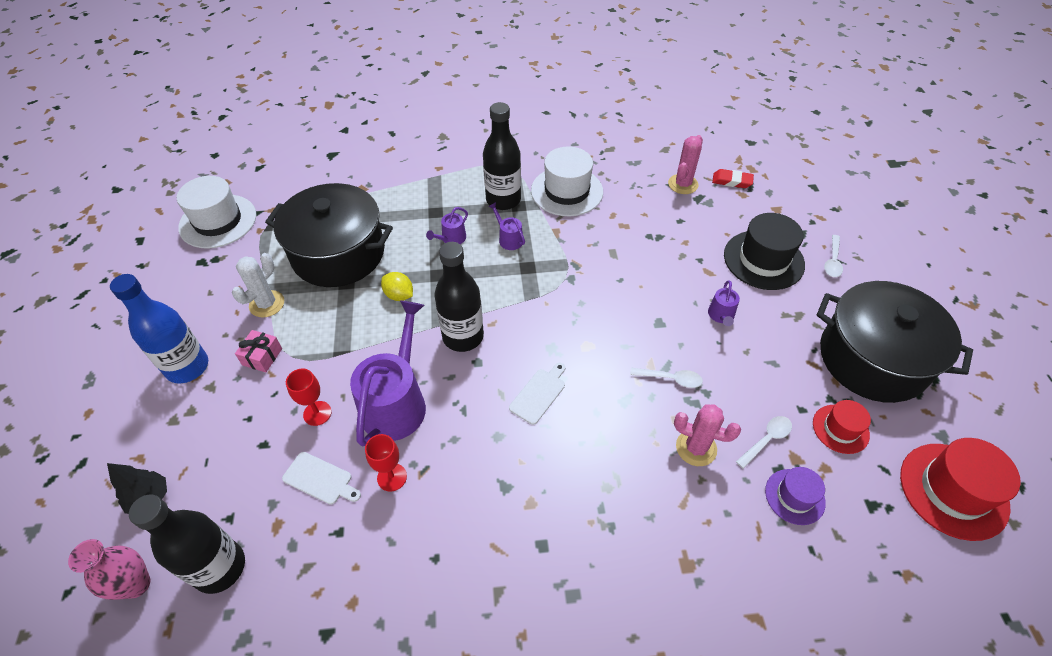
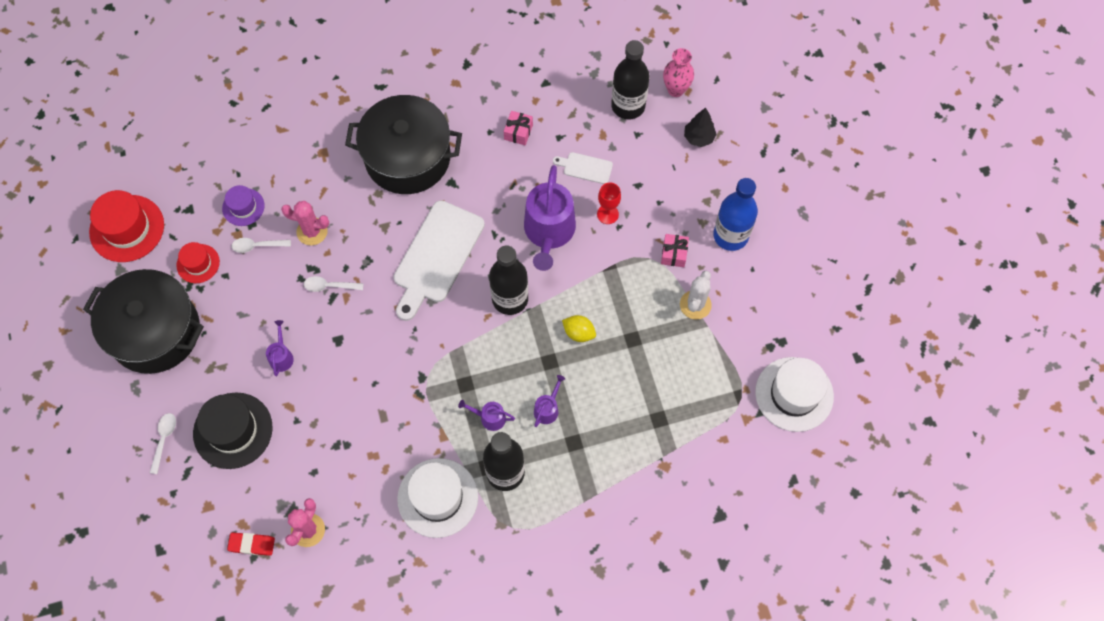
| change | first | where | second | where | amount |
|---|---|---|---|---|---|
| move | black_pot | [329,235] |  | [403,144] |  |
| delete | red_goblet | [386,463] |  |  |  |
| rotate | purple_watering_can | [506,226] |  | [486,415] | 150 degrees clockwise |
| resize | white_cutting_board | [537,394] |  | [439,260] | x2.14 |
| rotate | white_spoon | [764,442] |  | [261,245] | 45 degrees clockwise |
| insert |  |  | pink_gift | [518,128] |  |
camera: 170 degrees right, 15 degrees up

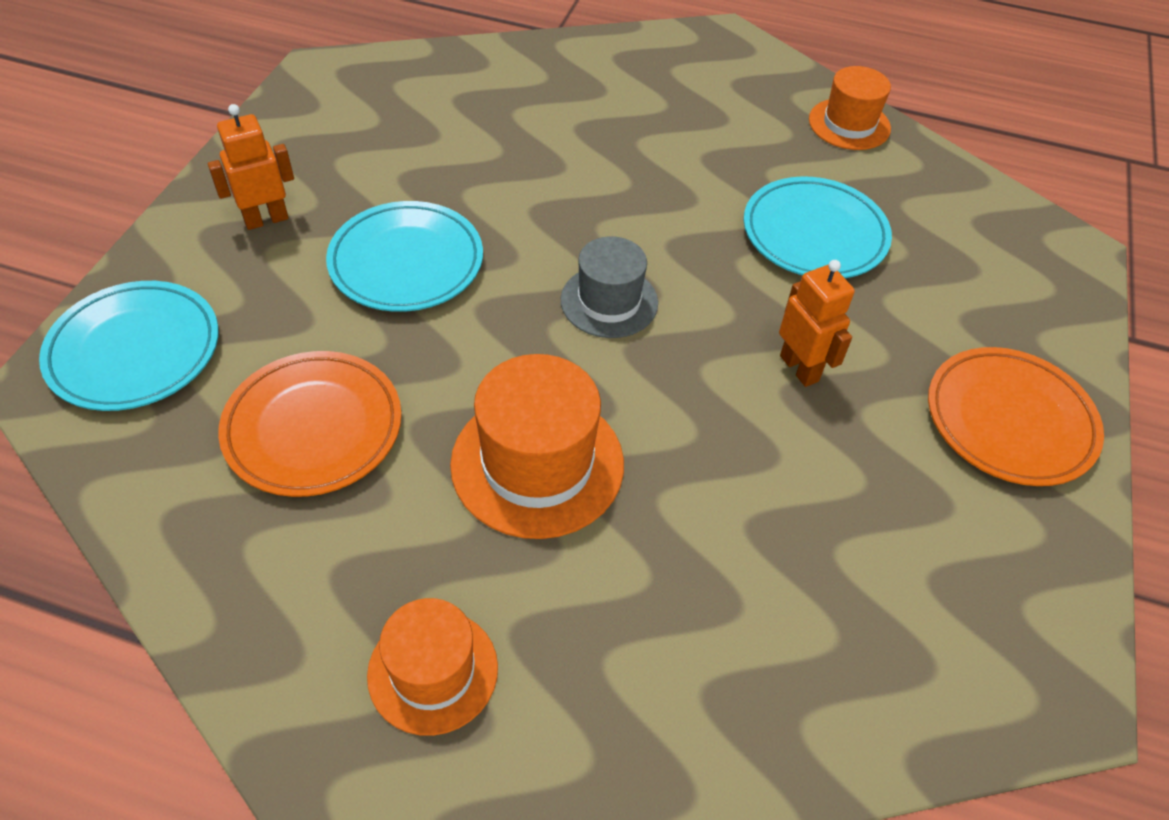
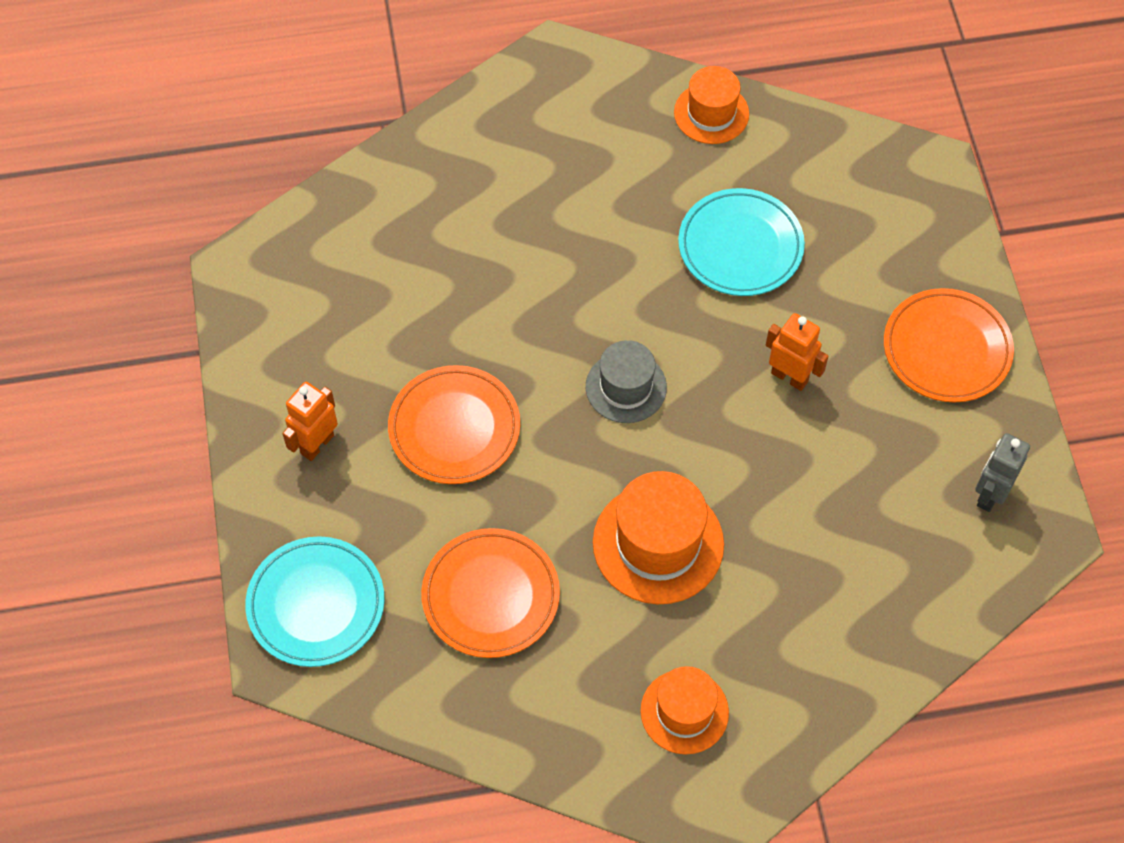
| change | first | where | second | where | amount |
|---|---|---|---|---|---|
| recolor | turquoise_plate | [404,256] | orange_plate | [454,424] |  |
| insert |  |  | grey_robot | [1002,472] |  |
camera: 25 degrees left, 10 degrees up

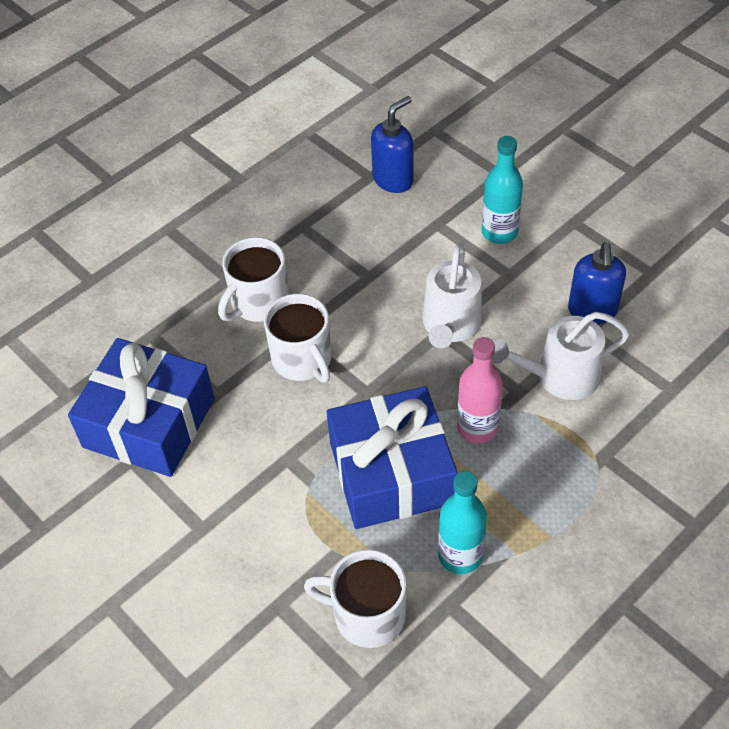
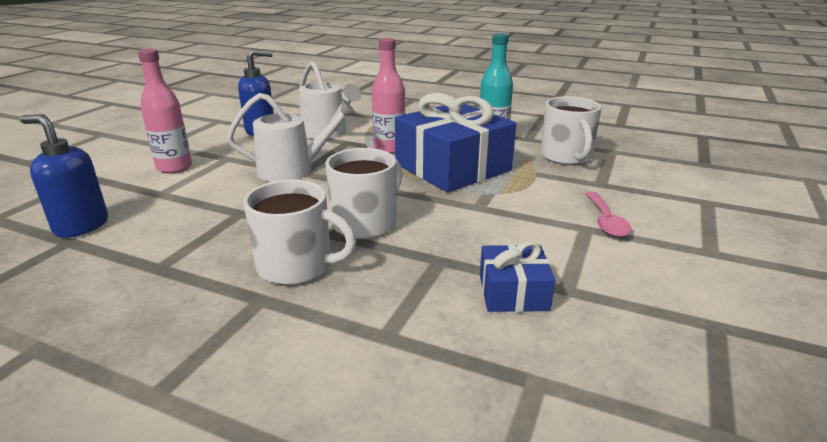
| change | first | where | second | where | amount |
|---|---|---|---|---|---|
| resize | blue_gift | [141,407] |  | [517,276] | x0.49 |
| recolor | turquoise_bottle | [502,190] | pink_bottle | [165,111] |  |
| insert |  |  | pink_spoon | [608,214] |  |
camera: 115 degrees left, 25 degrees down

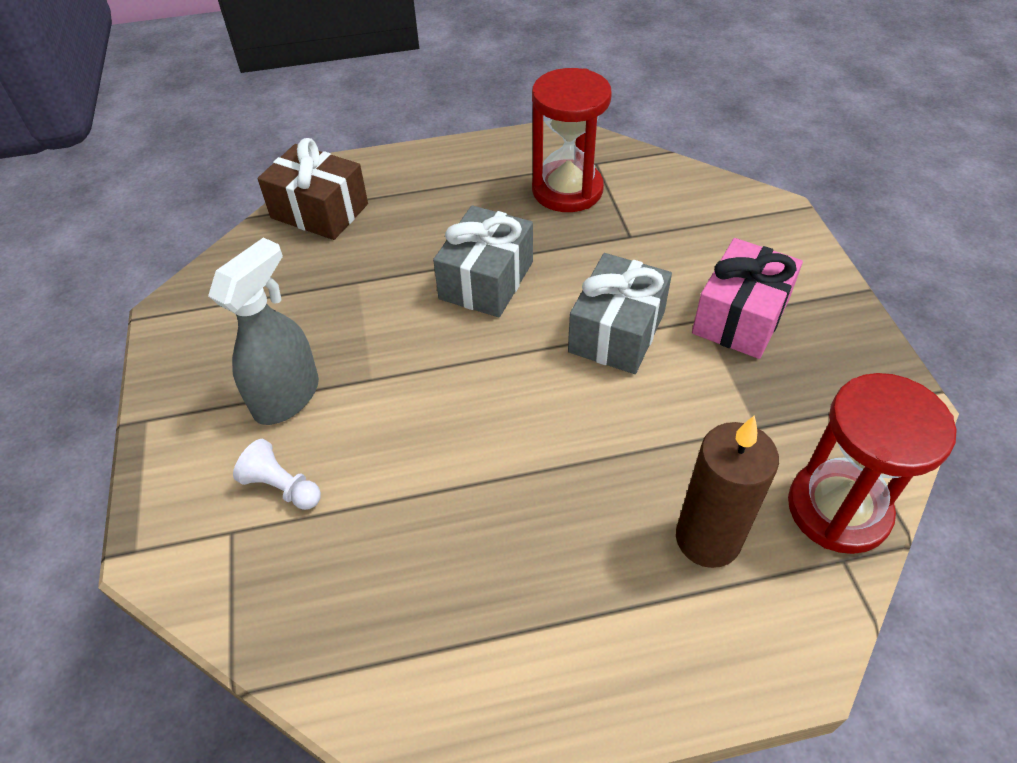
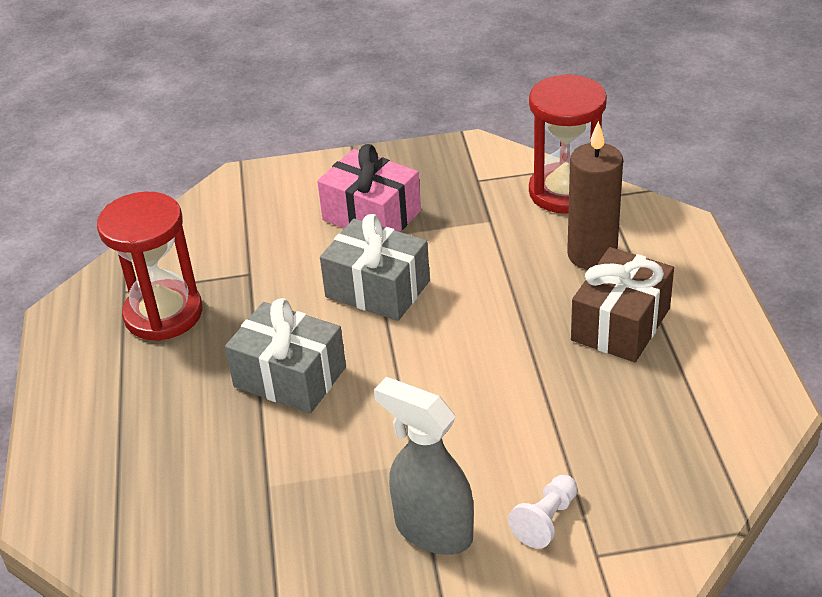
| change | first | where | second | where | amount |
|---|---|---|---|---|---|
| move | brown_gift | [312,189] |  | [622,304] |  |
camera: 85 degrees left, 10 degrees down

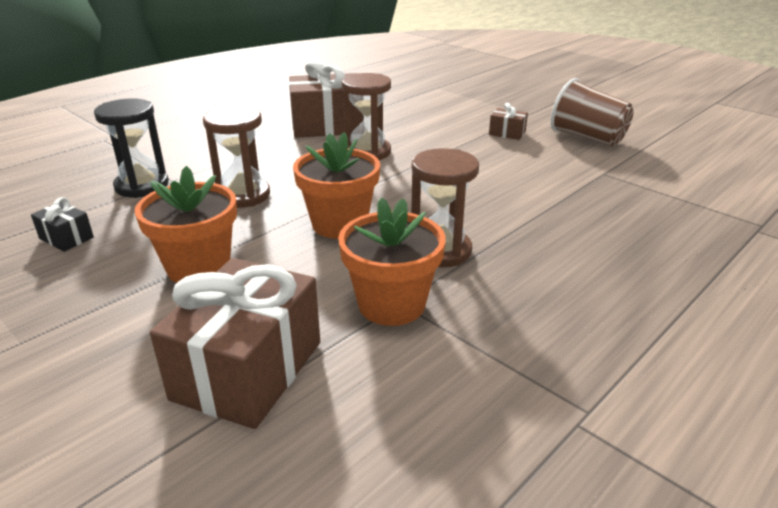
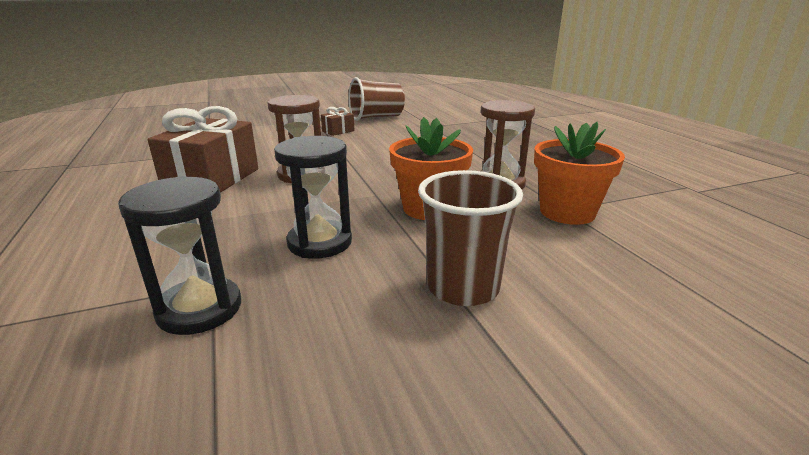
| change | first | where | second | where | amount |
|---|---|---|---|---|---|
| delete | black_gift | [62,224] |  |  |  |
| replace | orange_flower_pot | [186,224] | brown_cup | [470,238] |  |
| delete | brown_gift | [235,343] |  |  |  |
| recolor | brown_hourglass | [236,157] | black_hourglass | [313,197] |  |
camera: 65 degrees left, 5 degrees down

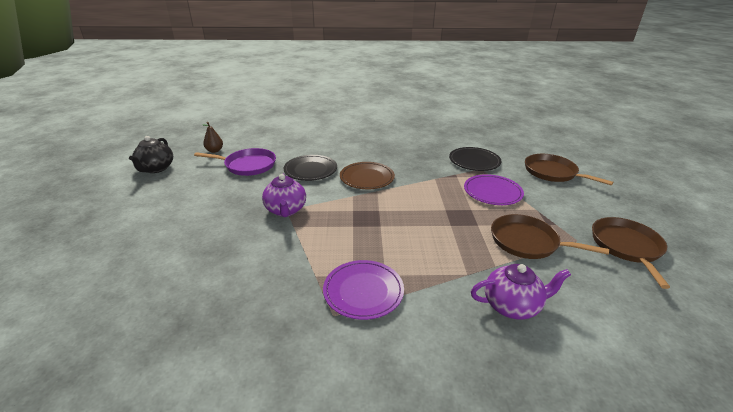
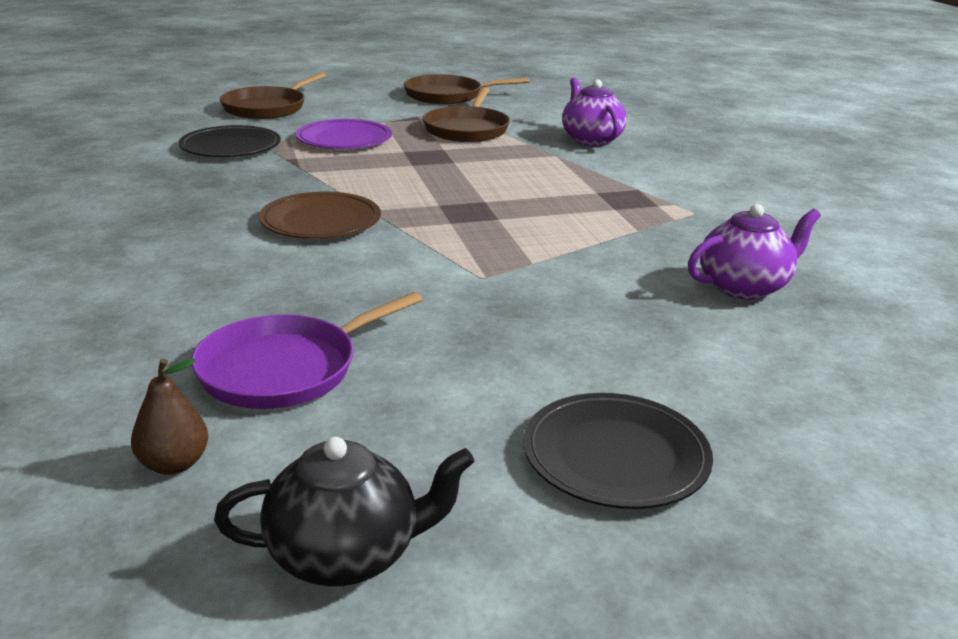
| change | first | where | second | where | amount |
|---|---|---|---|---|---|
| rotate | purple_pan | [235,162] |  | [306,350] | 120 degrees counterclockwise |
| move | purple_teapot | [284,195] |  | [754,252] |  |
| move | black_plate | [310,168] |  | [618,451] |  |
| delete | purple_plate | [363,290] |  |  |  |
camera: 105 degrees left, 5 degrees down

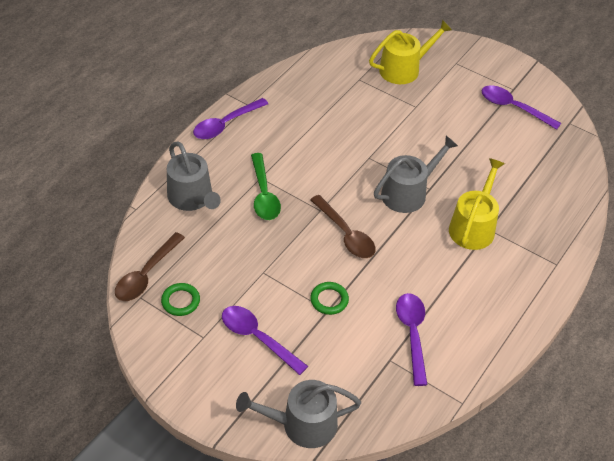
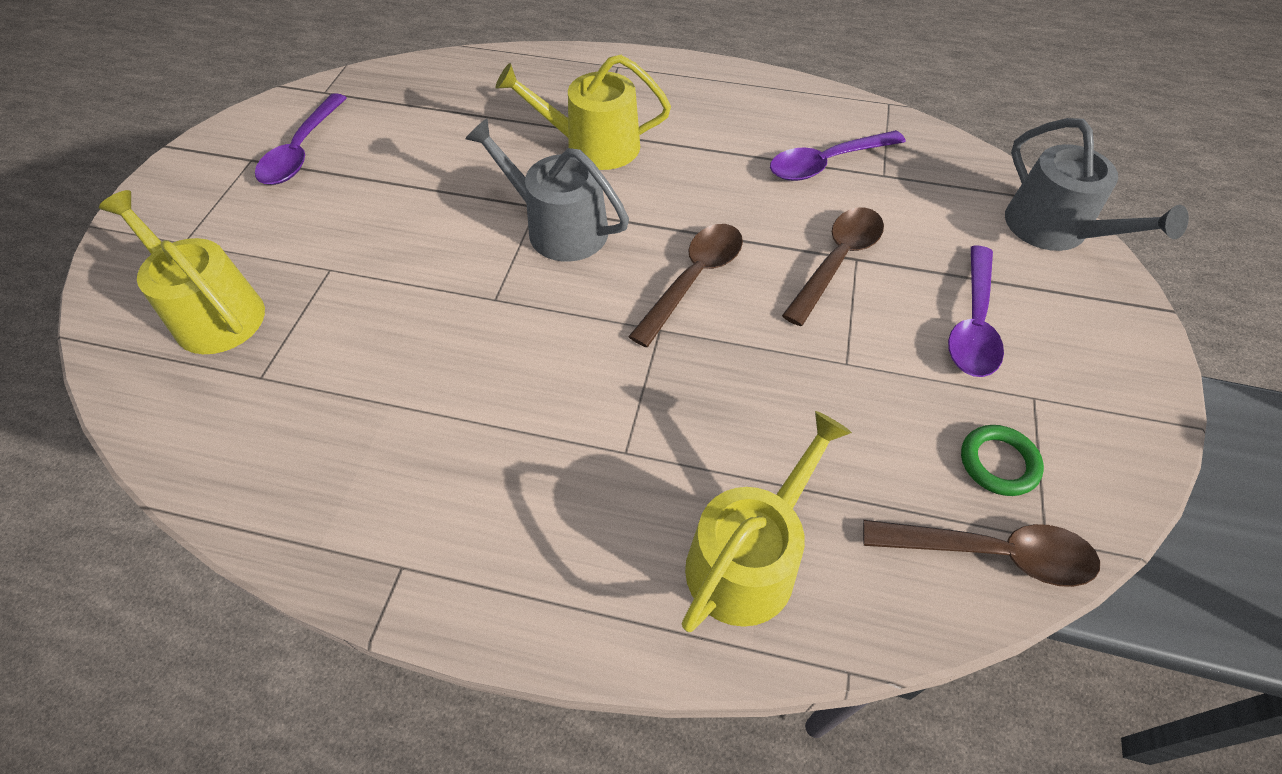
| change | first | where | second | where | amount |
|---|---|---|---|---|---|
| recolor | grey_watering_can | [194,176] | yellow_watering_can | [767,521] |  |
| delete | purple_spoon | [230,118] |  |  |  |
| delete | green_spoon | [266,186] |  |  |  |
| replace | green_ring | [329,298] | brown_spoon | [833,267] |  |
camera: 110 degrees left, 5 degrees up

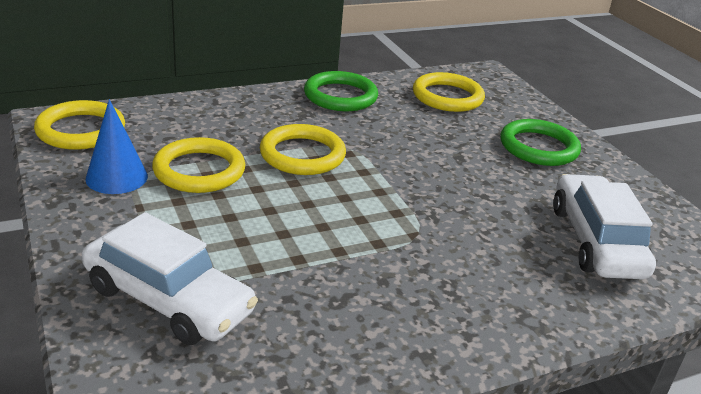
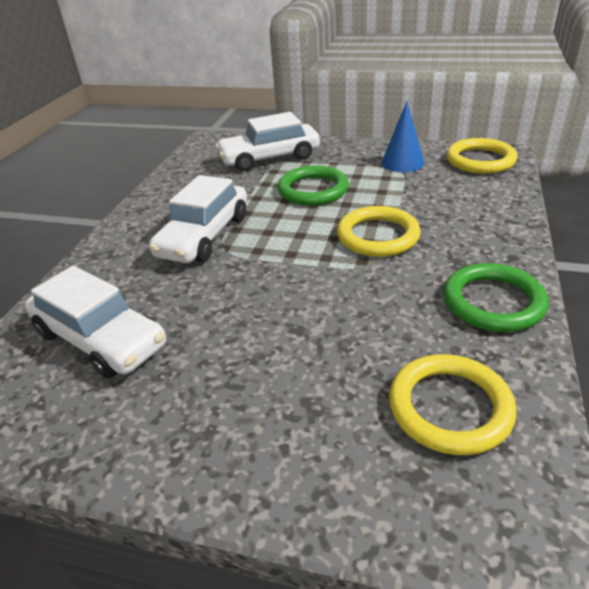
| change | first | where | second | where | amount |
|---|---|---|---|---|---|
| delete | yellow_ring | [198,165] |  |  |  |
| move | green_ring | [540,142] |  | [313,185] |  |
| insert |  |  | white_car | [198,219] |  |
camera: 135 degrees right, 5 degrees up

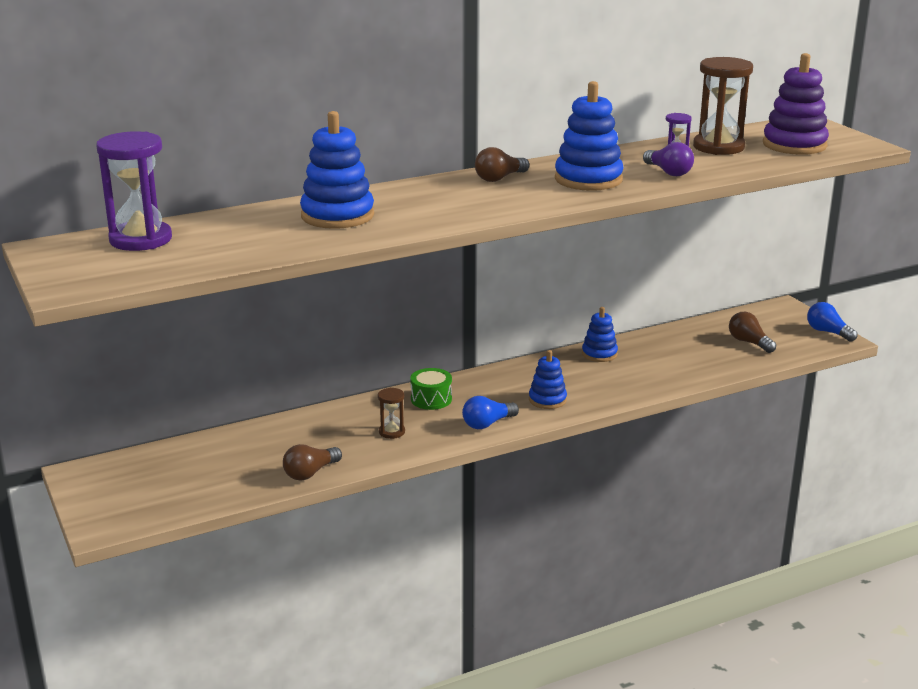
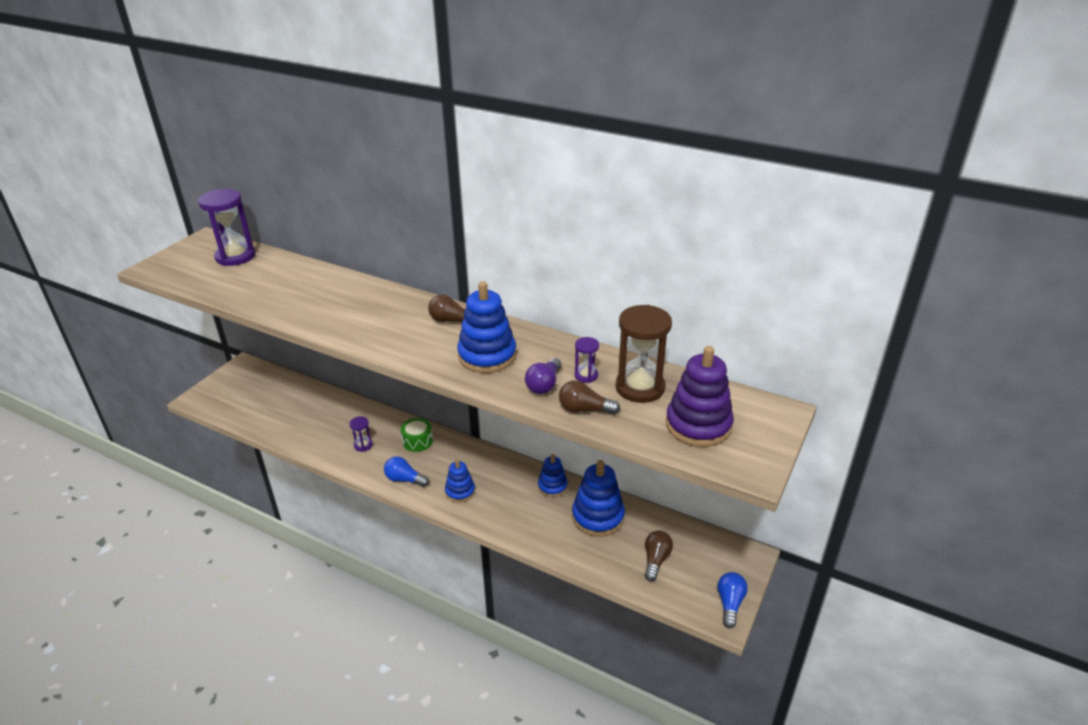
| change | first | where | second | where | amount |
|---|---|---|---|---|---|
| move | brown_light_bulb | [312,462] |  | [589,397] |  |
| move | blue_stacking_toy | [337,170] |  | [598,498] |  |
| recolor | brown_hourglass | [391,413] | purple_hourglass | [361,434] |  |
camera: 55 degrees right, 10 degrees up

